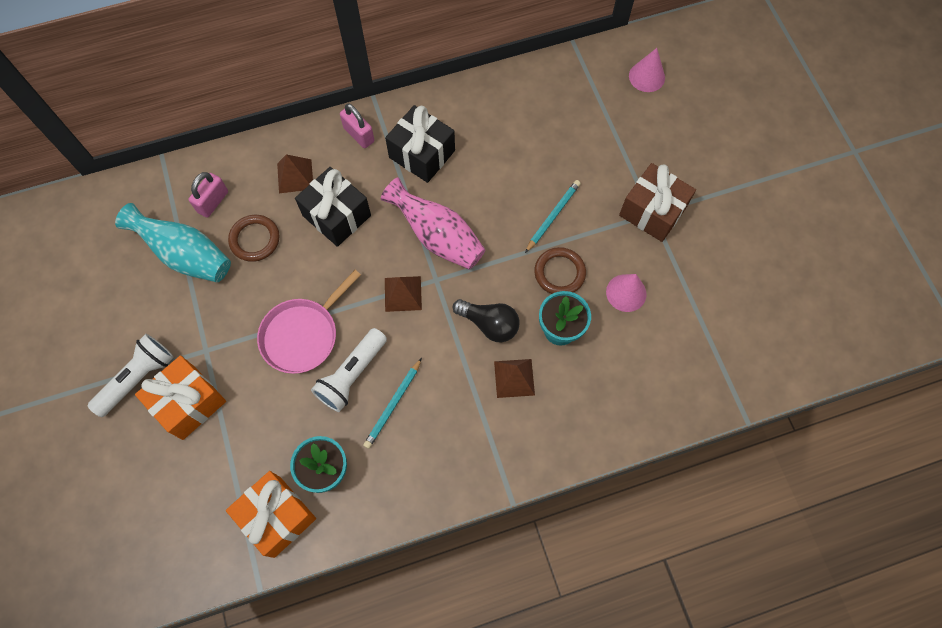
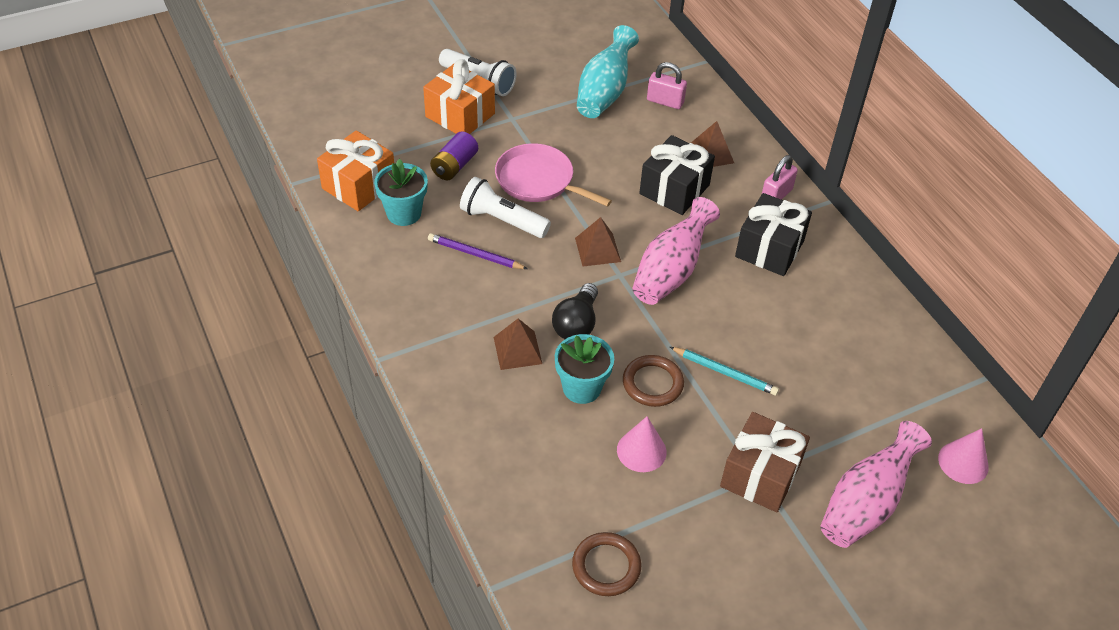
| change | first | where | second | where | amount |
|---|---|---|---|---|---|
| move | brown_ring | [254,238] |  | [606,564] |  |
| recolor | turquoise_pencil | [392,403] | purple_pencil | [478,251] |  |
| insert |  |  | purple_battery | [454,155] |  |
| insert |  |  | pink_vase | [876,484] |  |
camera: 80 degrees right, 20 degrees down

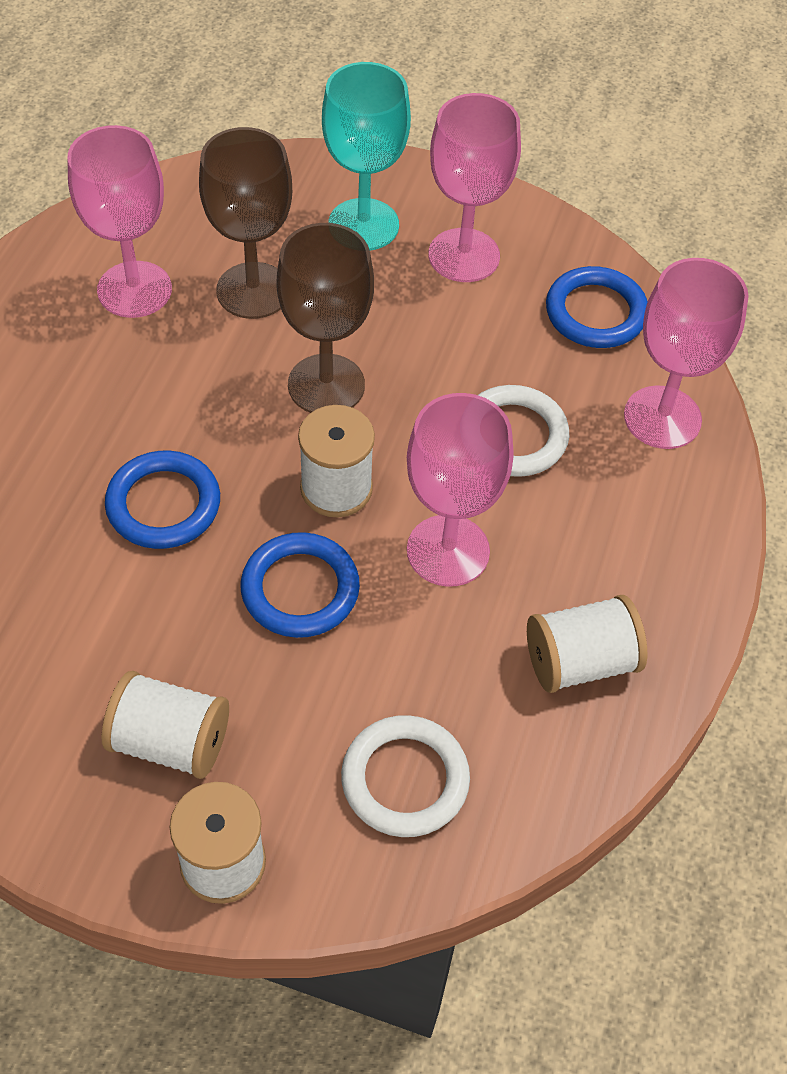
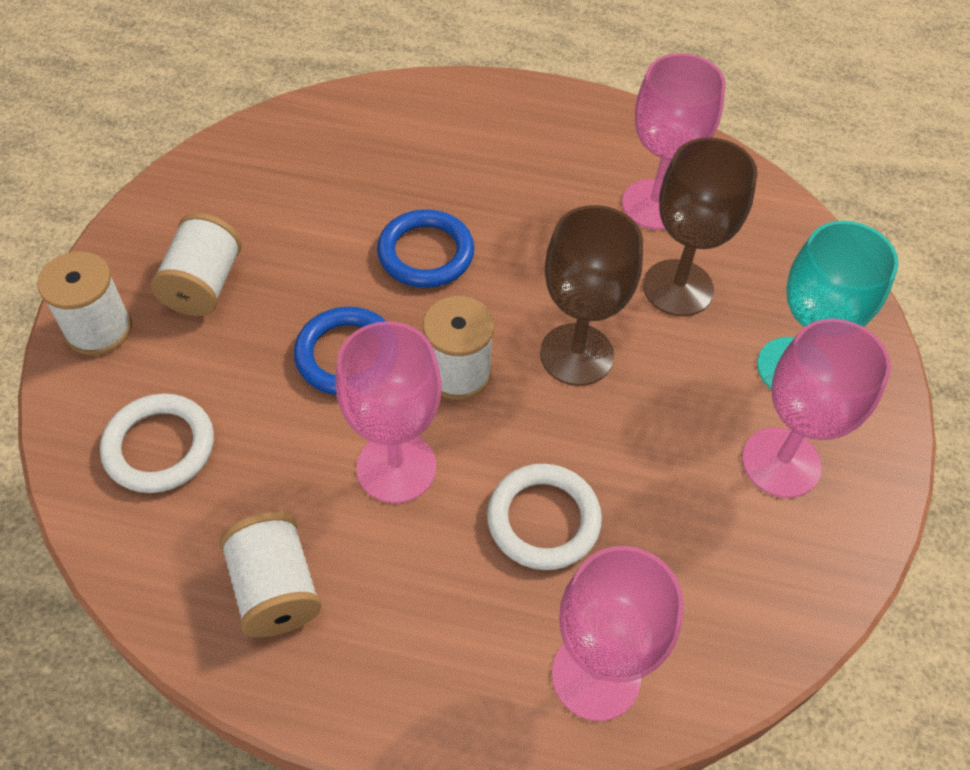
| change | first | where | second | where | amount |
|---|---|---|---|---|---|
| delete | blue_ring | [597,307] |  |  |  |
camera: 85 degrees right, 0 degrees up

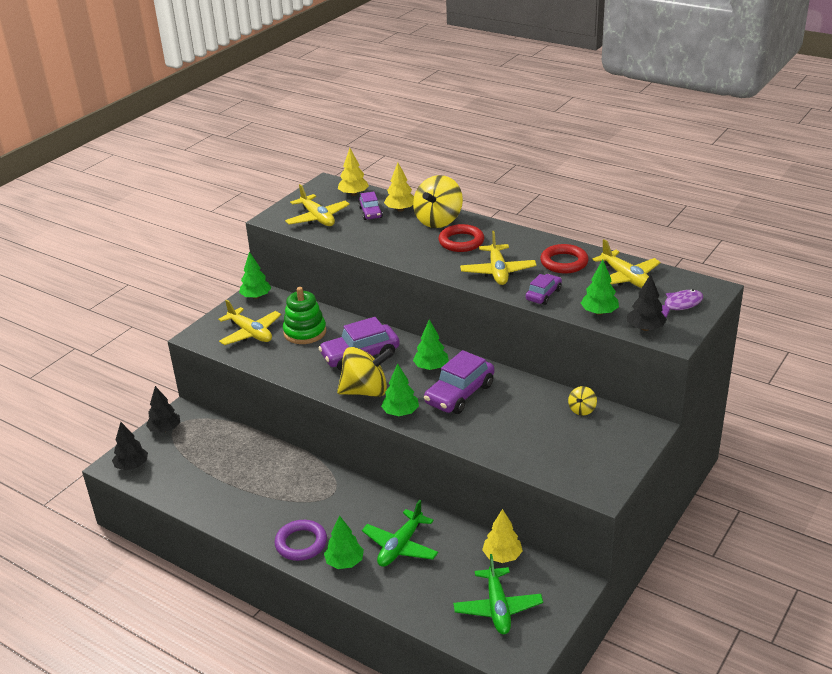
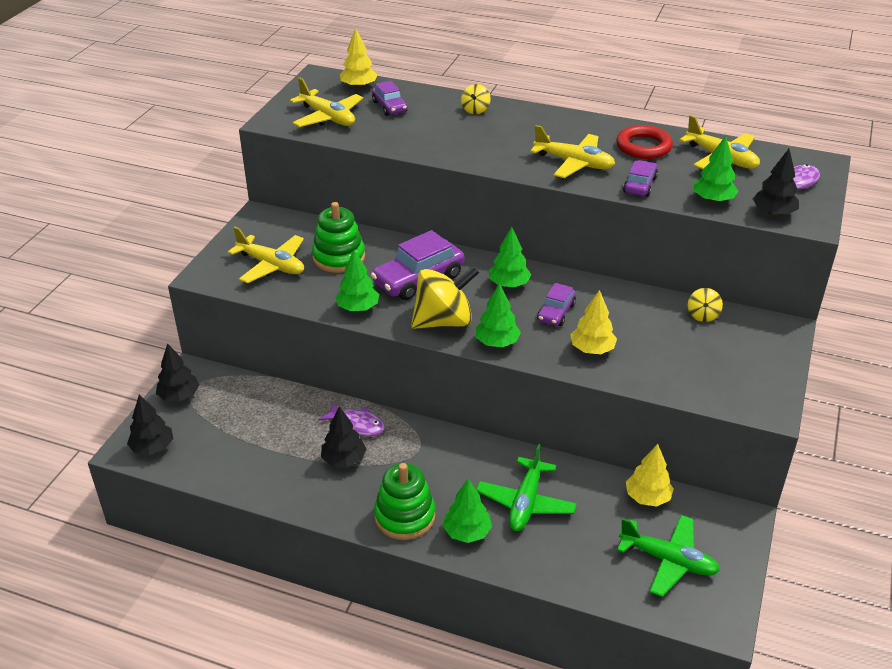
| change | first | where | second | where | amount |
|---|---|---|---|---|---|
| move | green_tree | [255,275] |  | [357,280] |  |
| replace | purple_ring | [300,540] | green_stacking_toy | [404,501] |  |
| move | yellow_tree | [399,187] |  | [594,322] |  |
| resize | yellow_spinning_top | [438,201] |  | [476,99] | x0.48 |
| resize | purple_car | [459,382] |  | [556,304] | x0.57 |
| delete | red_ring | [461,238] |  |  |  |
| rotate | green_plane | [498,594] |  | [668,556] | 45 degrees counterclockwise |
| rotate | yellow_plane | [498,258] |  | [572,151] | 45 degrees counterclockwise |
| insert |  |  | purple_fish | [351,420] |  |
| insert |  |  | black_tree | [344,436] |  |
camera: 15 degrees left, 5 degrees up

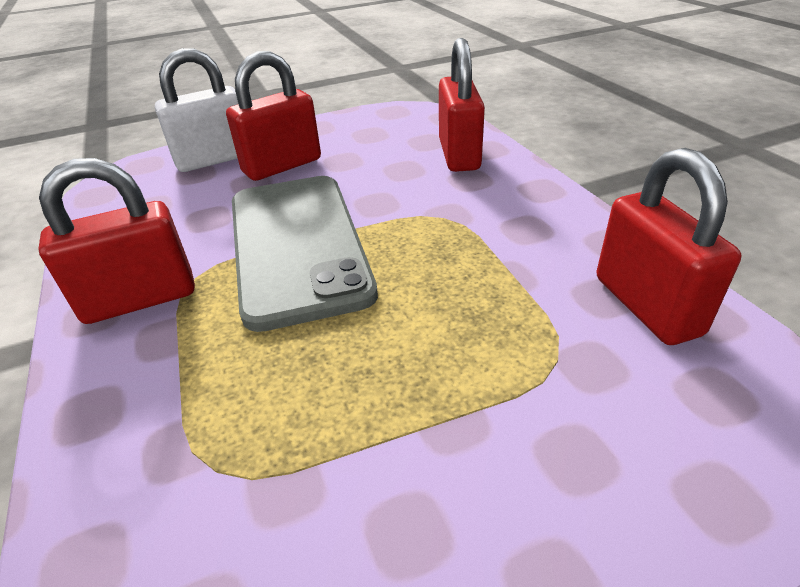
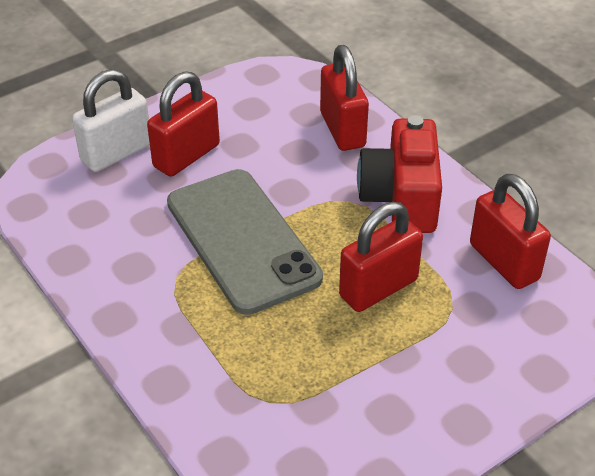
| change | first | where | second | where | amount |
|---|---|---|---|---|---|
| move | red_padlock | [116,241] |  | [381,257] |  |
| insert |  |  | red_camera | [399,174] |  |
camera: 15 degrees left, 5 degrees up

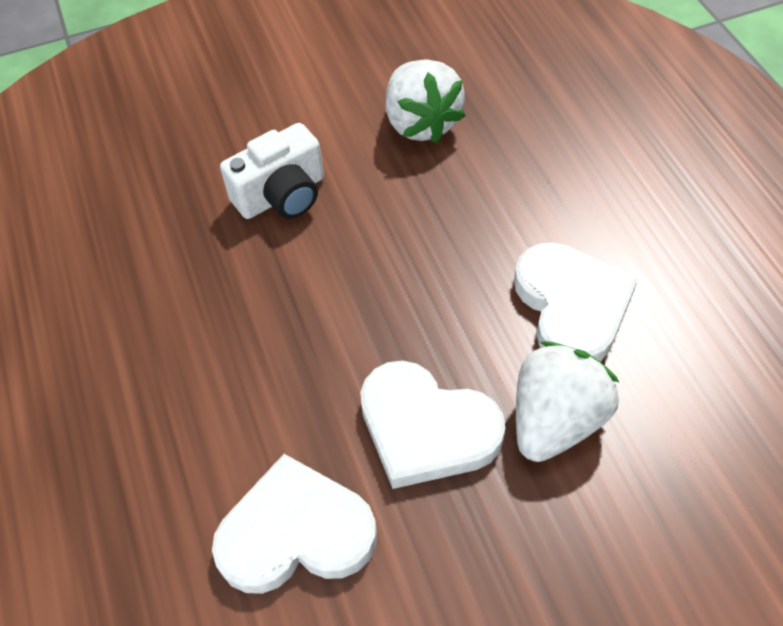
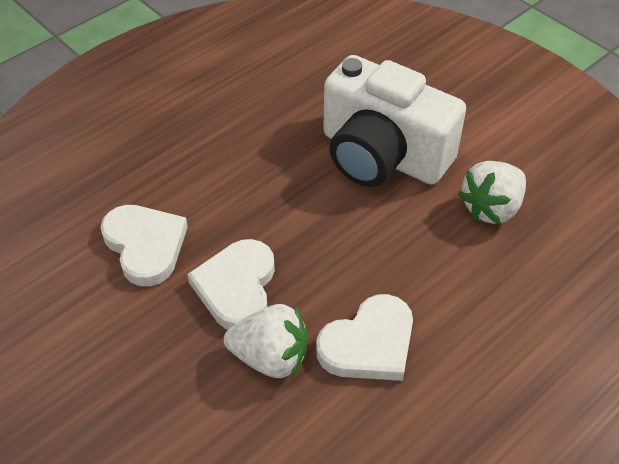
| change | first | where | second | where | amount |
|---|---|---|---|---|---|
| resize | white_camera | [272,171] |  | [394,121] | x1.95 |
camera: 65 degrees right, 5 degrees down

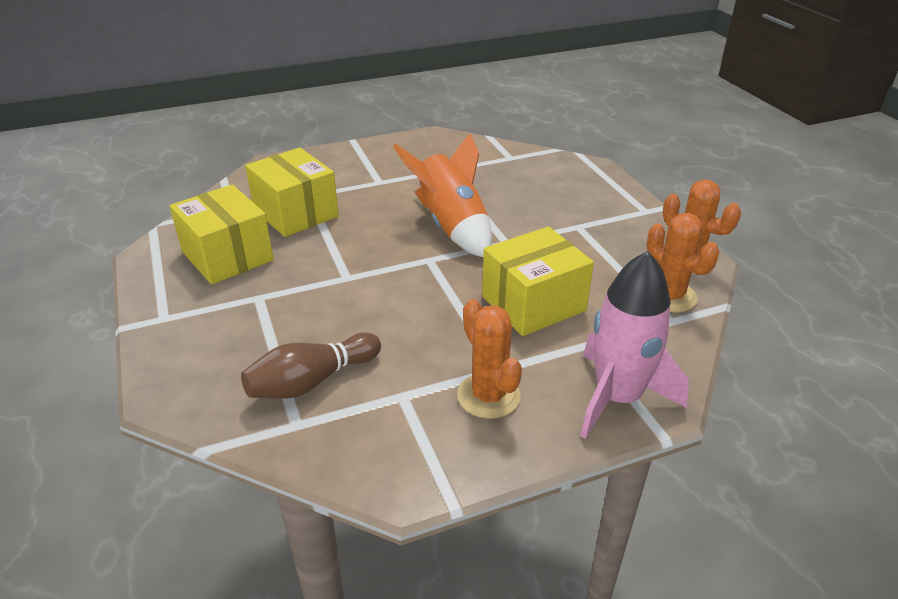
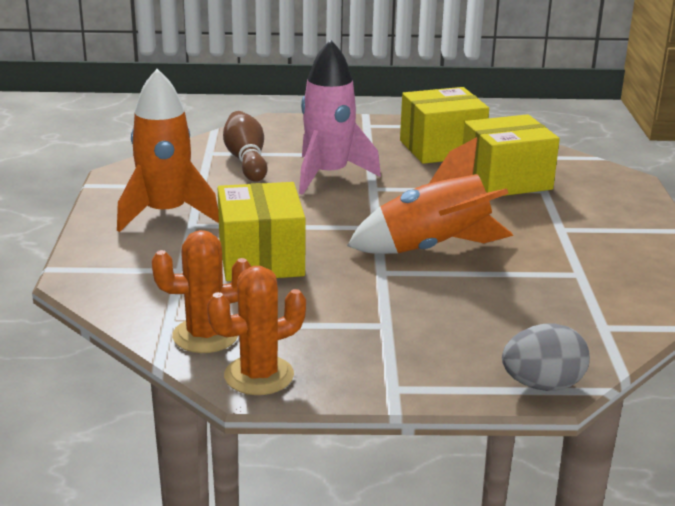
| change | first | where | second | where | amount |
|---|---|---|---|---|---|
| replace | orange_cactus | [489,359] | orange_rocket | [168,150] |  |
| move | pink_rocket | [634,345] |  | [340,117] |  |
| insert |  |  | grey_egg | [546,357] |  |
camera: 110 degrees right, 10 degrees down

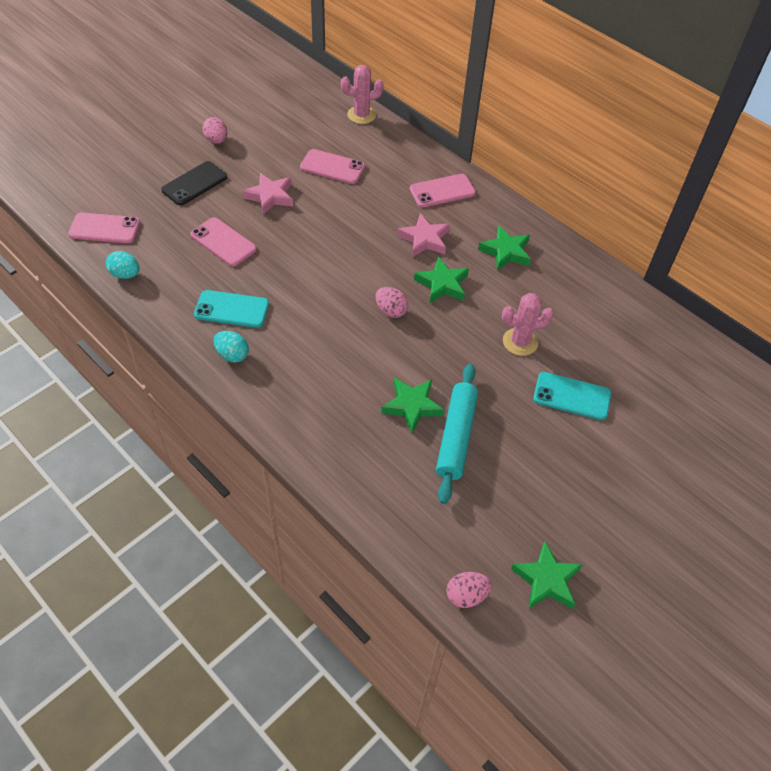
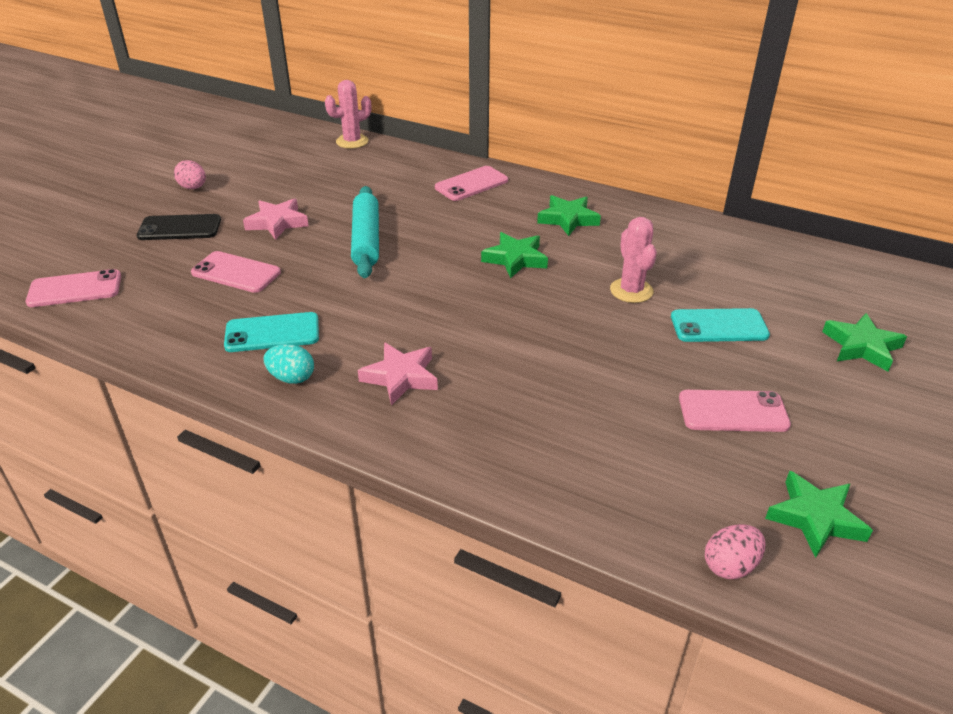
| change | first | where | second | where | amount |
|---|---|---|---|---|---|
| delete | turquoise_egg | [123,265] |  |  |  |
| rotate | black_phone | [194,183] |  | [179,227] | 60 degrees clockwise |
| move | pink_phone | [332,166] |  | [735,411] |  |
| delete | pink_egg | [391,302] |  |  |  |
| move | green_star | [412,405] |  | [864,342] |  |
| move | pink_star | [423,235] |  | [398,373] |  |
| move | turquoise_rolling_pin | [457,434] |  | [365,232] |  |
| rotate | pink_cactus | [528,324] |  | [633,260] | 75 degrees counterclockwise |
camera: 15 degrees left, 15 degrees down

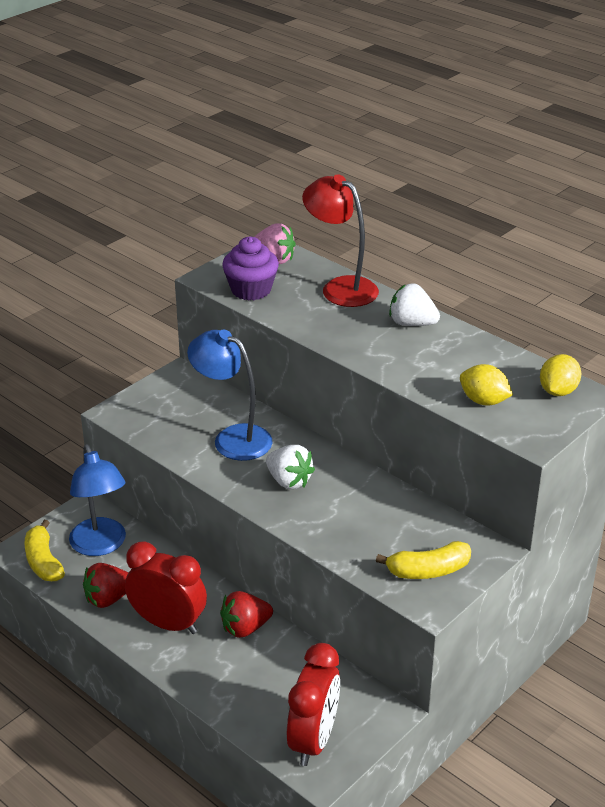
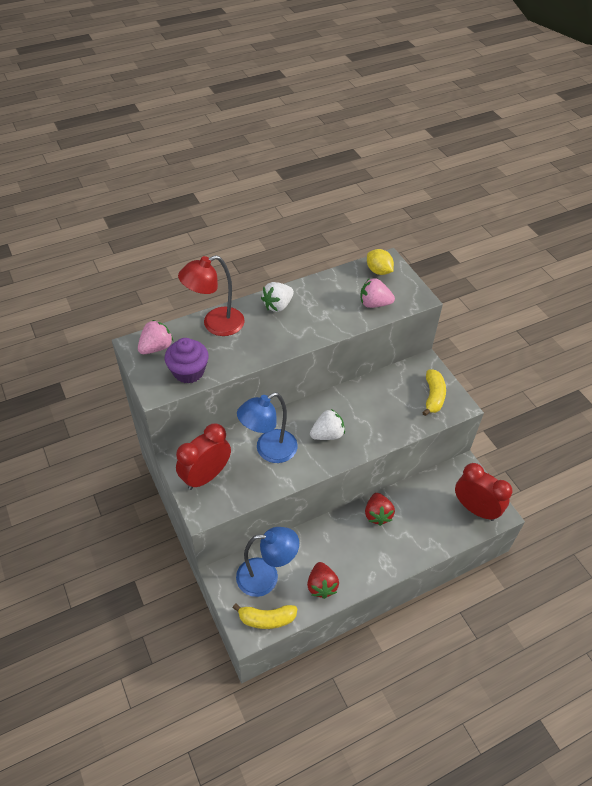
| change | first | where | second | where | amount |
|---|---|---|---|---|---|
| move | red_clock | [166,587] |  | [203,456] |  |
| replace | yellow_lemon | [486,384] | pink_strawberry | [377,293] |  |
camera: 70 degrees left, 15 degrees up

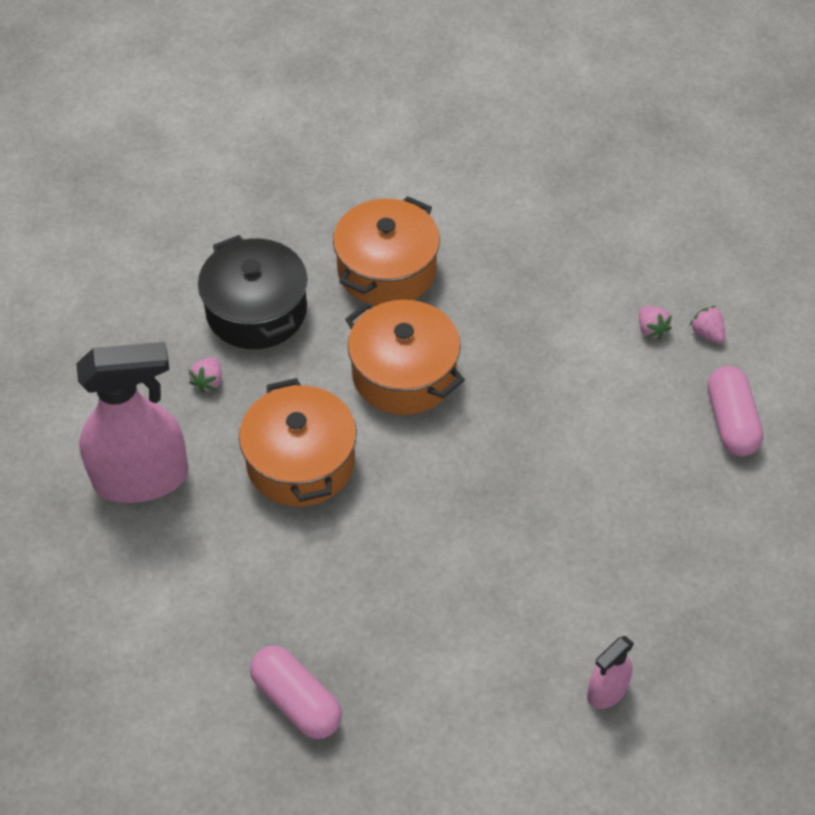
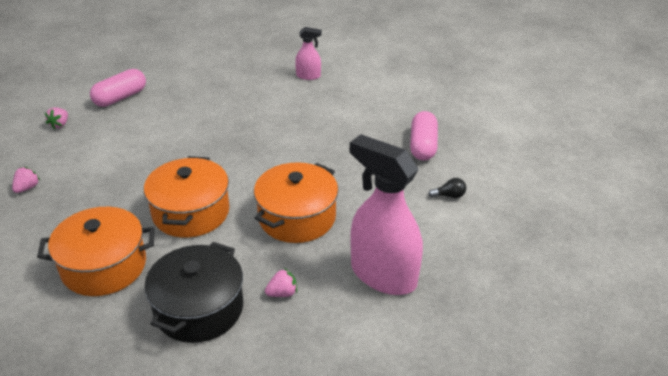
| change | first | where | second | where | amount |
|---|---|---|---|---|---|
| move | pink_strawberry | [655,322] |  | [26,180] |  |
| insert |  |  | black_light_bulb | [447,188] |  |
camera: 130 degrees left, 15 degrees down

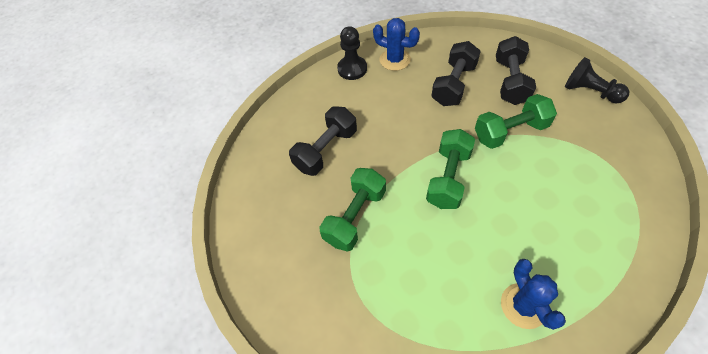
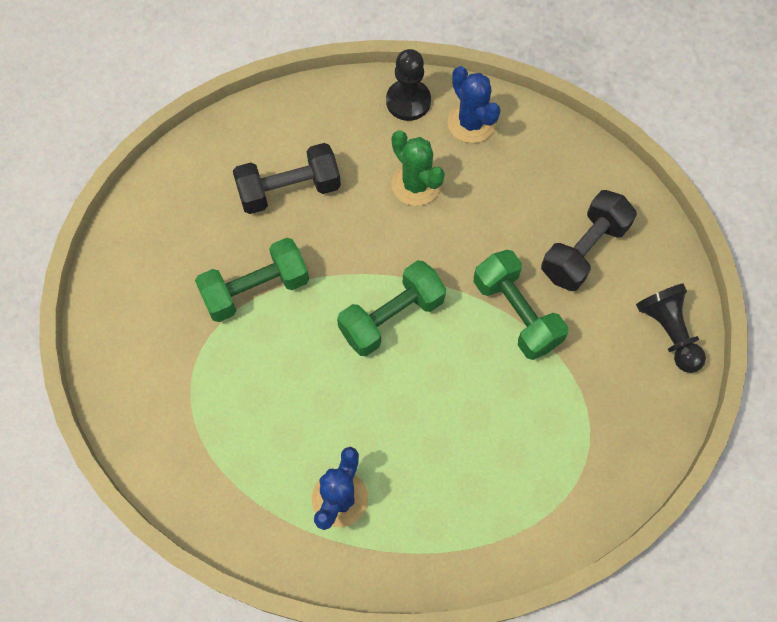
| change | first | where | second | where | amount |
|---|---|---|---|---|---|
| delete | black_dumbbell | [456,73] |  |  |  |
| rotate | green_dumbbell | [516,121] |  | [521,305] | 45 degrees clockwise |
| insert |  |  | green_cactus | [418,168] |  |
camera: 30 degrees right, 10 degrees up

